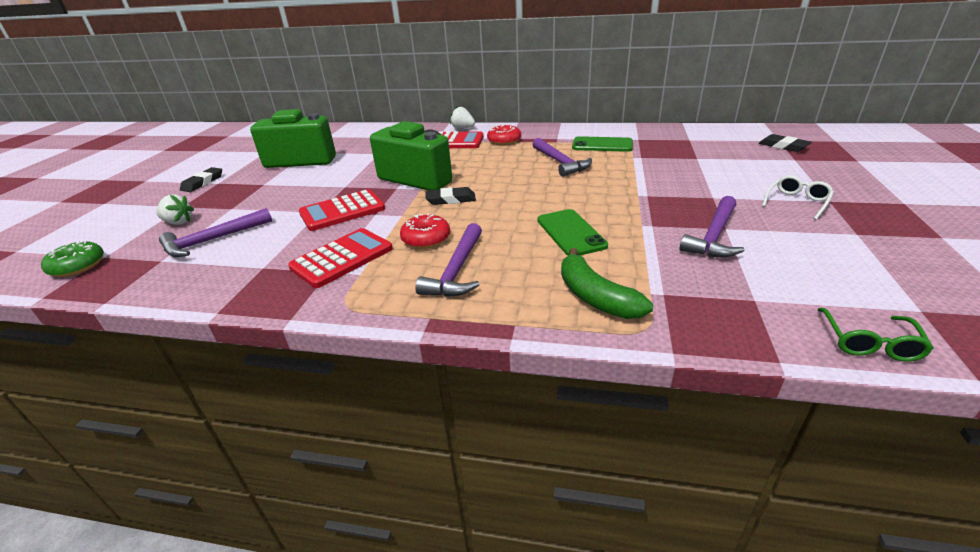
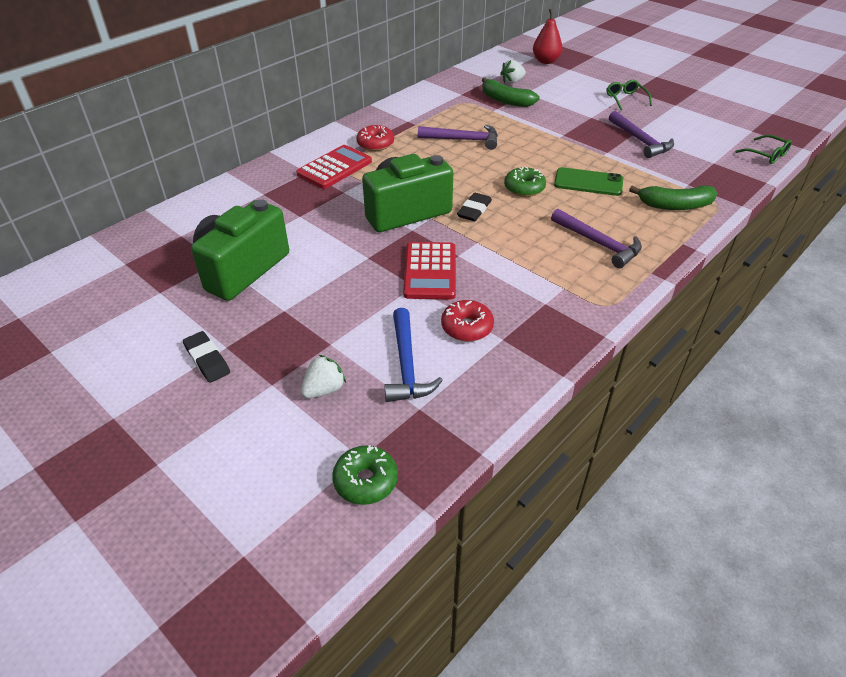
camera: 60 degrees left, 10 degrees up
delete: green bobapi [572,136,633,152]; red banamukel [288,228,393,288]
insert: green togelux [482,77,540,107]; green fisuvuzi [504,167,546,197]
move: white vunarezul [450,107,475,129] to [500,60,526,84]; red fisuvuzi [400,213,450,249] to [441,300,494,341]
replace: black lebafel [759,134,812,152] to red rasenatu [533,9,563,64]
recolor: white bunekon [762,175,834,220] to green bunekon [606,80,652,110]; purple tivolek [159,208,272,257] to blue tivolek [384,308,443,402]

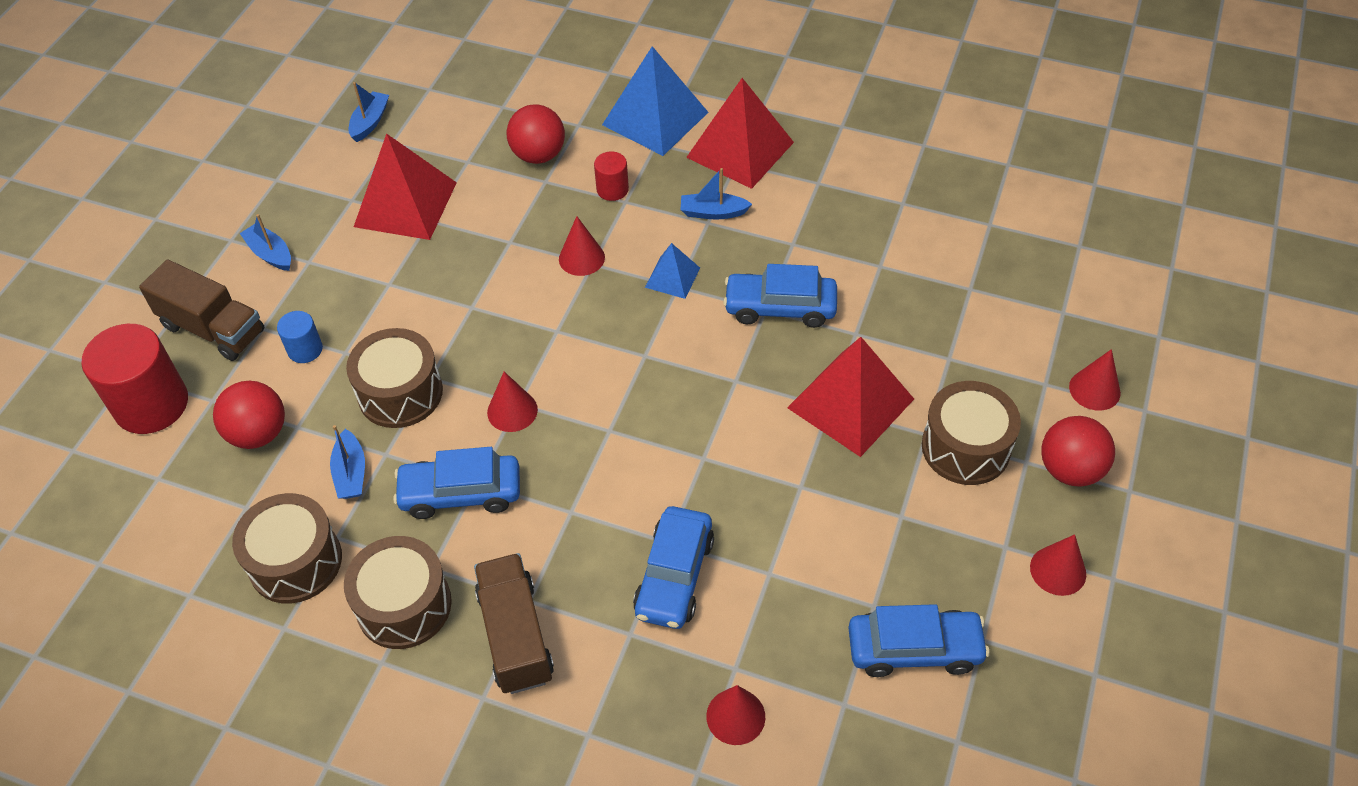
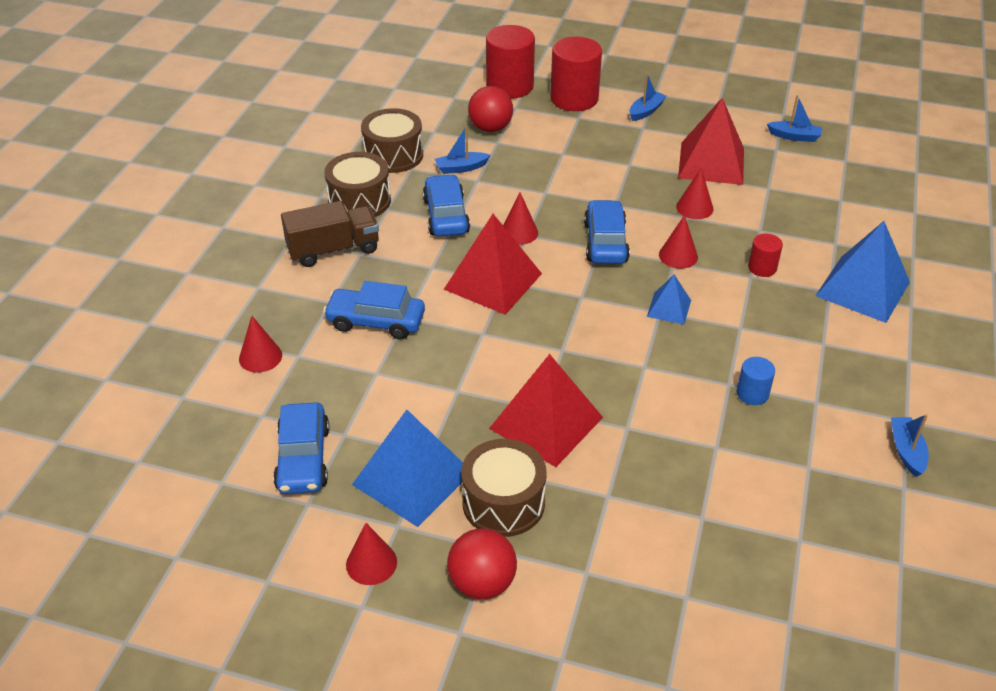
camera: 85 degrees right, 10 degrees down
delete: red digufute [506,104,565,164]; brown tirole [346,328,443,428]
insert: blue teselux [352,410,463,527]
move: red teselux [686,78,794,189] to [444,214,542,315]; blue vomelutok [681,168,752,220] to [891,414,929,477]; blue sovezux [723,264,837,328] to [584,200,630,264]; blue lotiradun [277,311,323,363] to [737,357,775,405]; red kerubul [1069,349,1121,411] to [676,168,714,219]
replace: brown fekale [139,259,265,361] to red lotiradun [550,37,602,111]

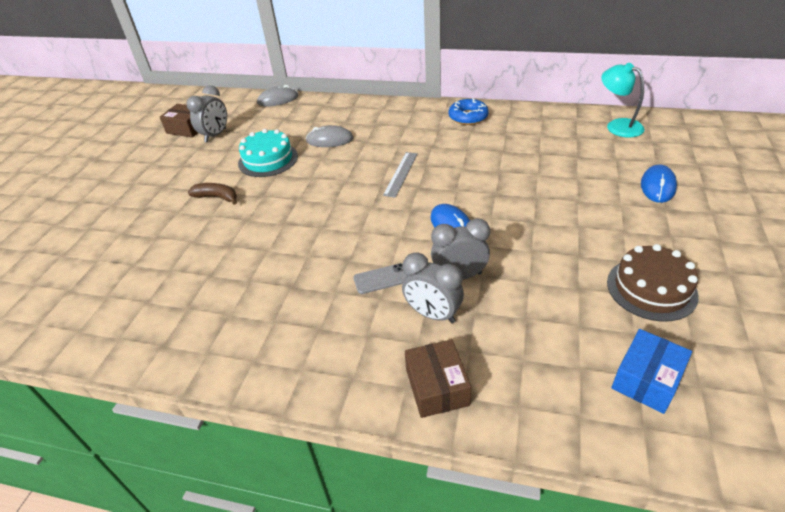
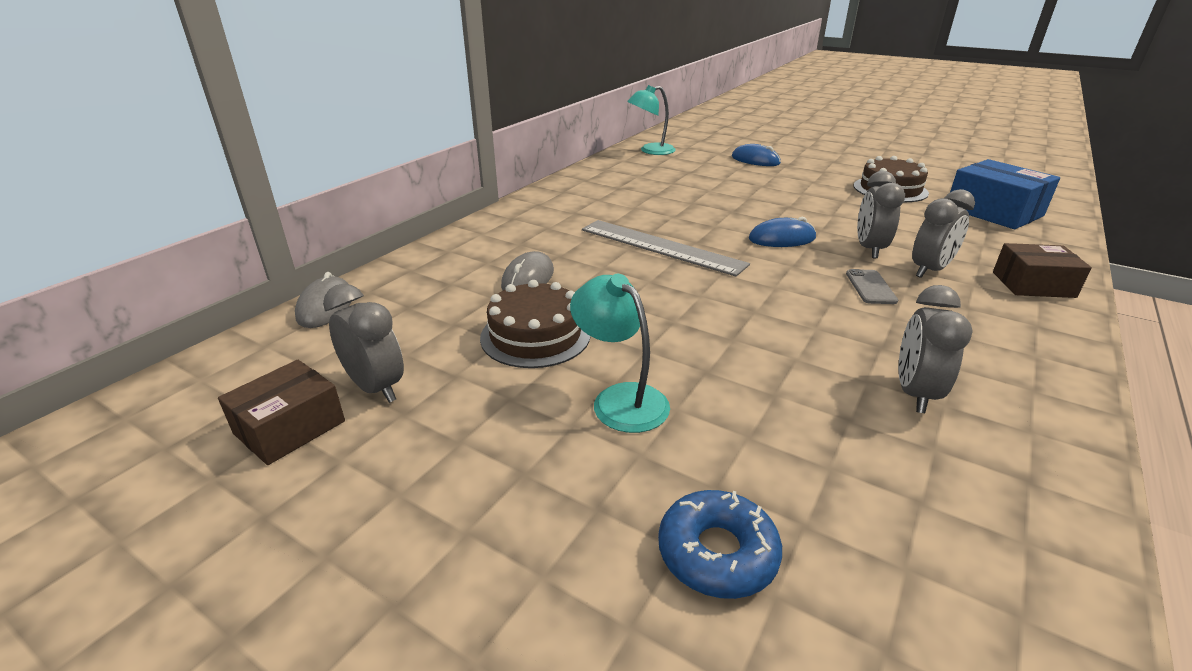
camera: 75 degrees left, 10 degrees down
insert: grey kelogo [899,285,973,413]
move: blue fisuvuzi [448,98,489,125] to [658,490,782,599]
replace: brown togelux [188,183,237,205] to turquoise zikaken [570,274,670,433]
recolor: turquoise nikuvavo [238,129,298,177] to brown nikuvavo [480,280,590,368]
resize: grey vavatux [383,152,418,198] = [582,220,750,276] x1.72; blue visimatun [611,329,692,414] = [950,159,1060,229] x1.51

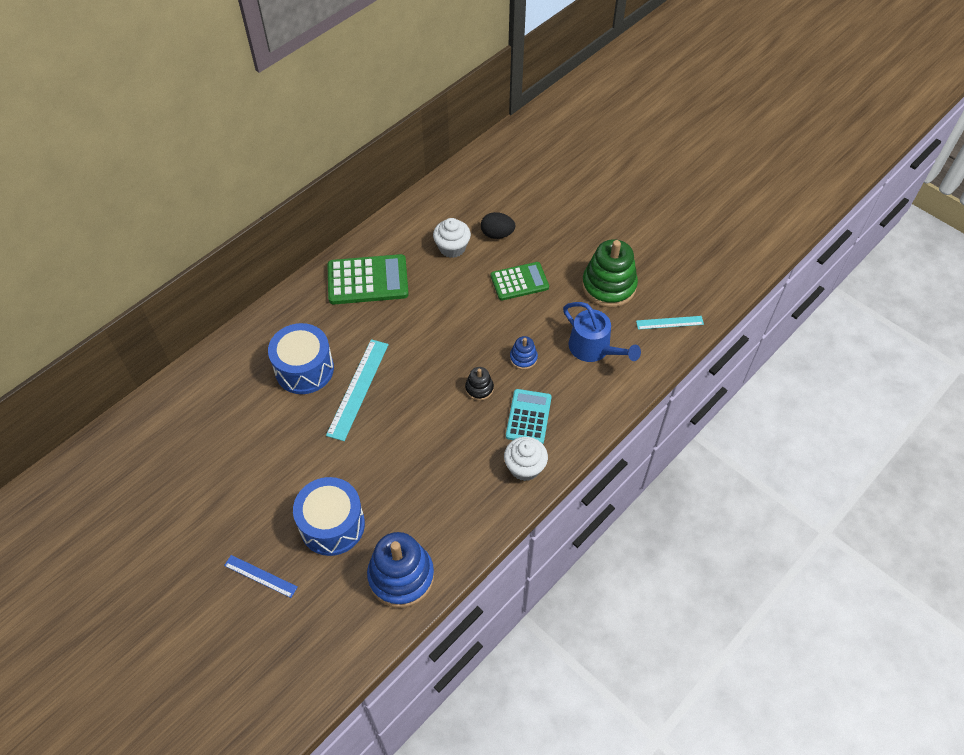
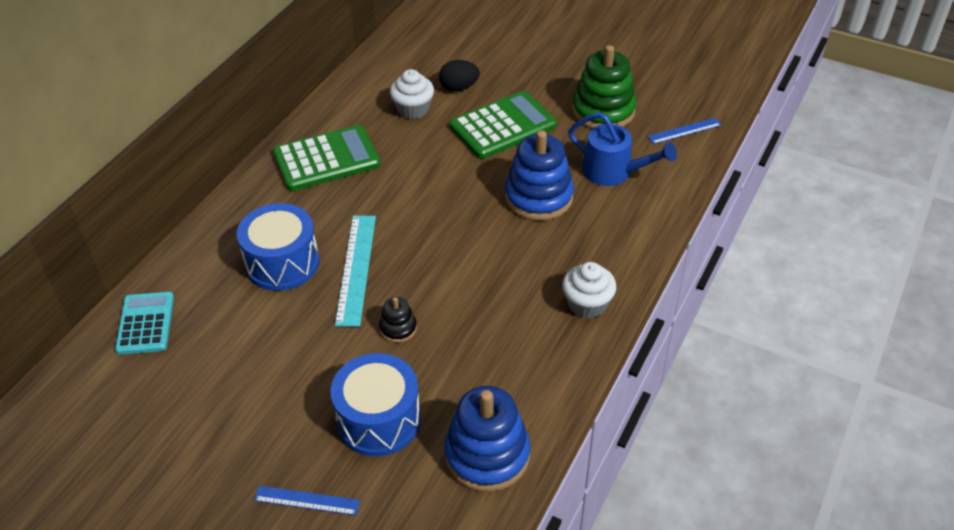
camera: 15 degrees left, 10 degrees down
move: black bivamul [465,367,494,401] to [379,297,417,343]; turquoise banamukel [506,389,551,444] to [115,292,174,355]
recolor: turquoise vavatux [636,316,704,330] to blue vavatux [648,118,721,144]
resize: green banamukel [491,262,549,301] = [450,91,557,159] x1.51; blue bivamul [510,336,538,370] = [505,130,574,221] x2.06

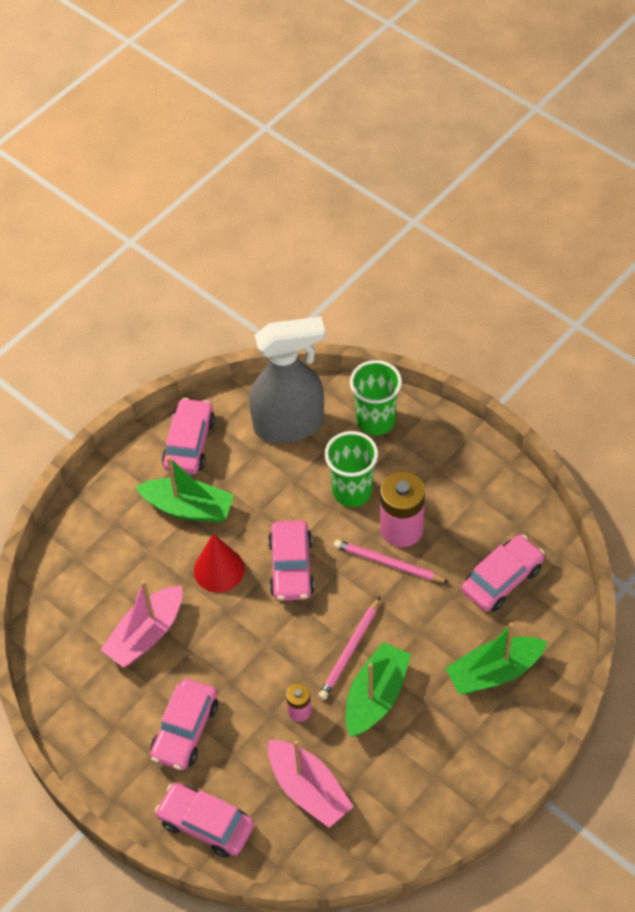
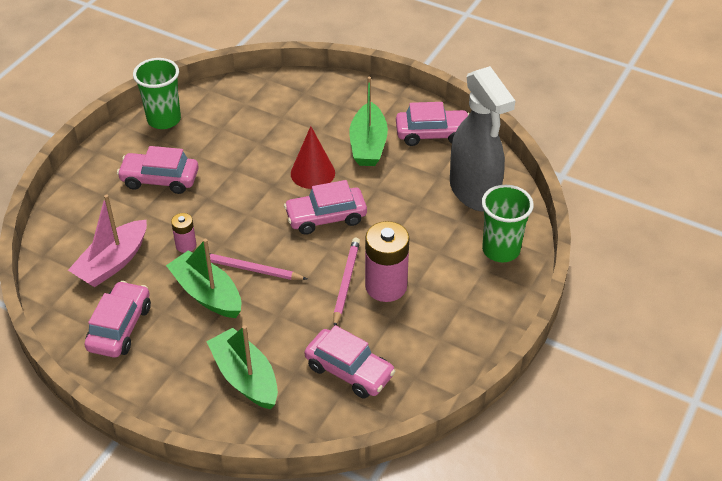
camera: 75 degrees right, 10 degrees down
delete: pink vomelutok [101,580,182,667]
move: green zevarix [325,431,378,507] to [133,58,181,129]; pink sovezux [155,783,254,858] to [84,281,151,357]
rotate: green vomelutok [346,642,411,737] = [166,239,241,318] 150 degrees counterclockwise

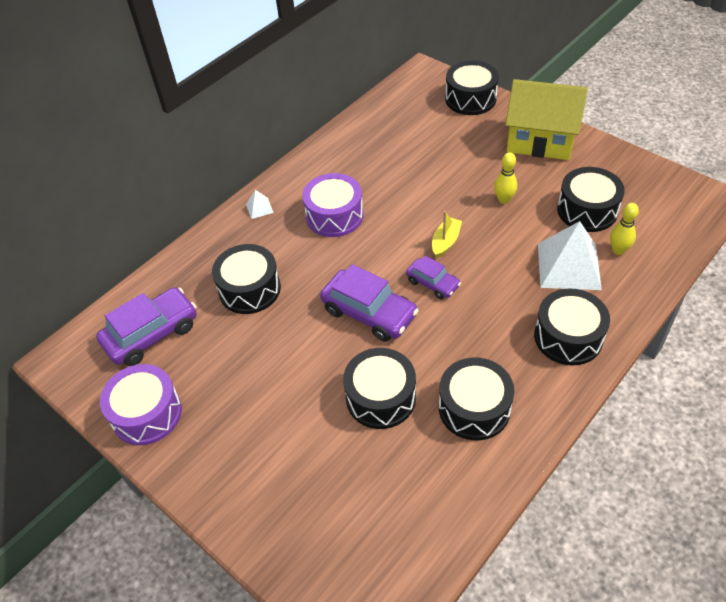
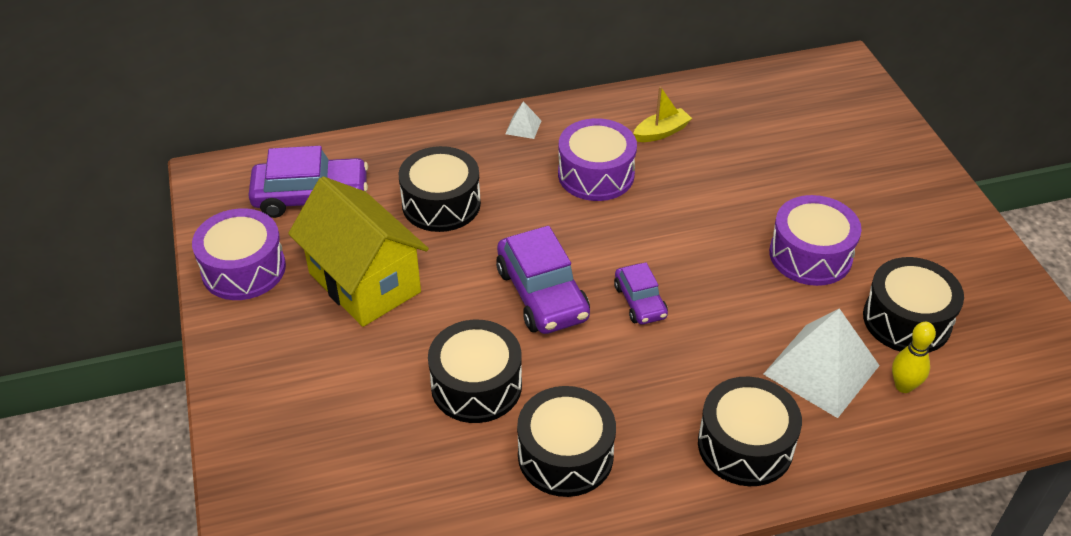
camera: 30 degrees right, 5 degrees down
delete: black tirole [445,61,499,115]
move: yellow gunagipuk [505,79,588,160] to [288,176,429,327]; yellow vomelutok [432,211,462,258] to [633,86,692,142]
replace: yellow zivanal [494,152,517,204] to purple tirole [769,195,861,286]

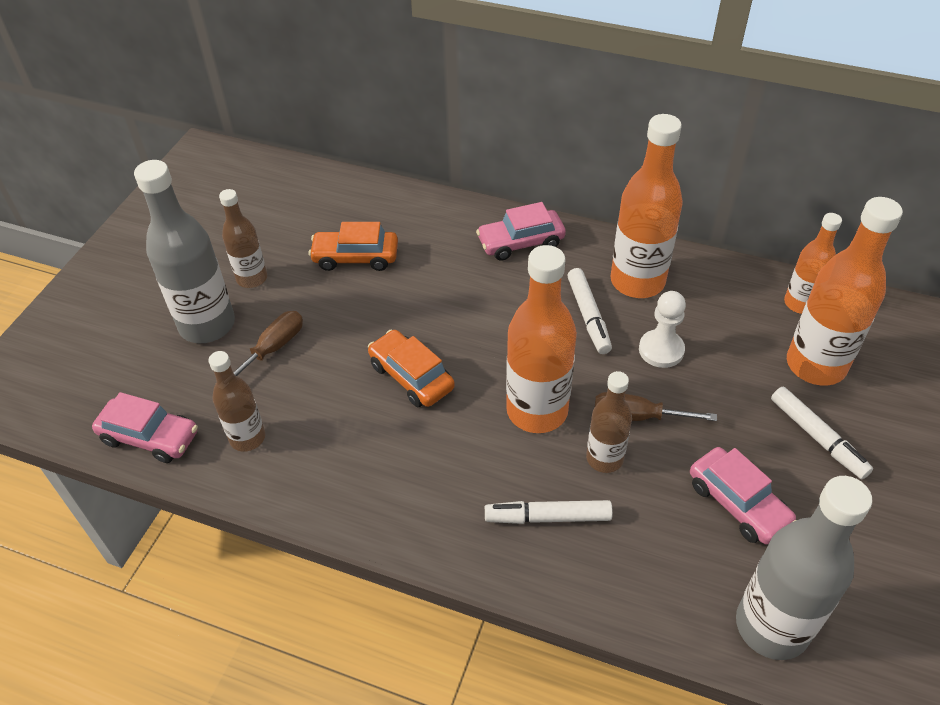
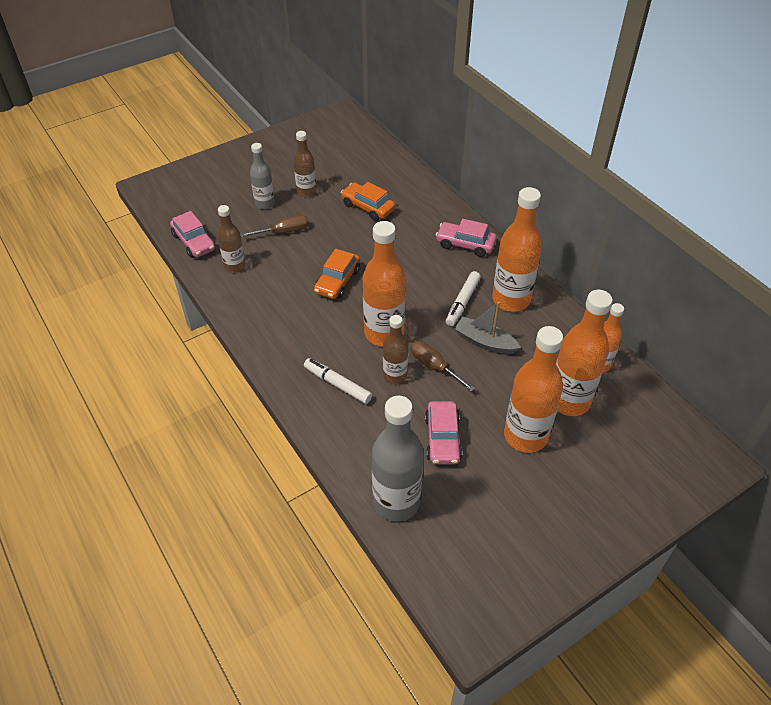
camera: 35 degrees right, 0 degrees up
replace: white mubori [639,291,686,368] to grey vomelutok [454,302,521,354]; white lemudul [771,387,873,479] to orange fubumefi [504,326,563,453]
rotate: orange sovezux [368,329,455,407] = [314,249,360,299] 150 degrees counterclockwise
resize: grey fubumefi [134,160,235,343] = [250,143,275,209] x0.58

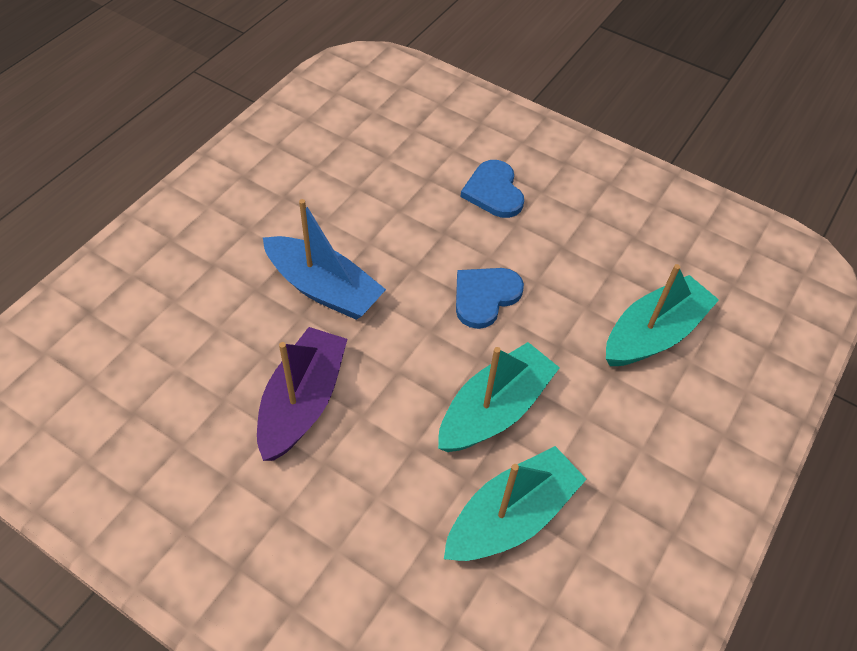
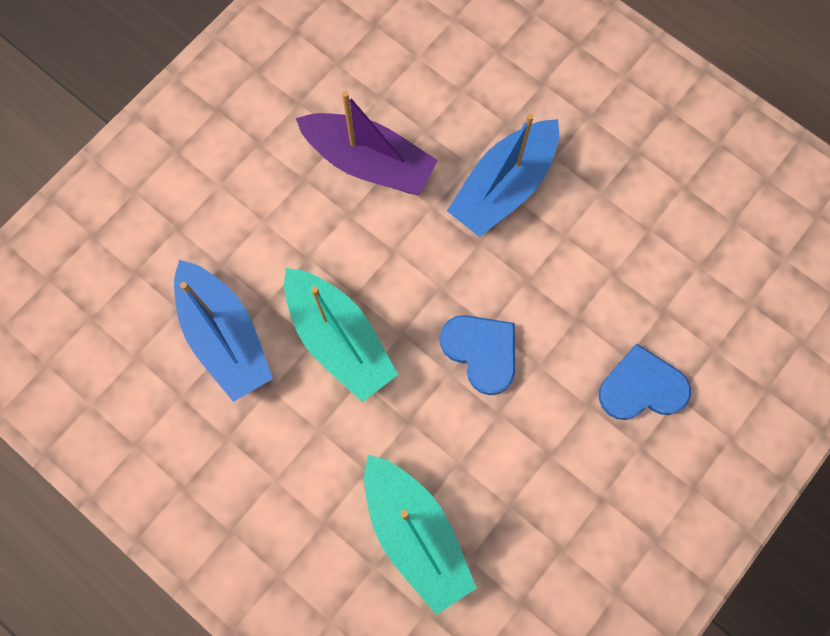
camera: 100 degrees right, 20 degrees up
recolor: turquoise vomelutok [444,446,587,561] to blue vomelutok [174,260,273,402]

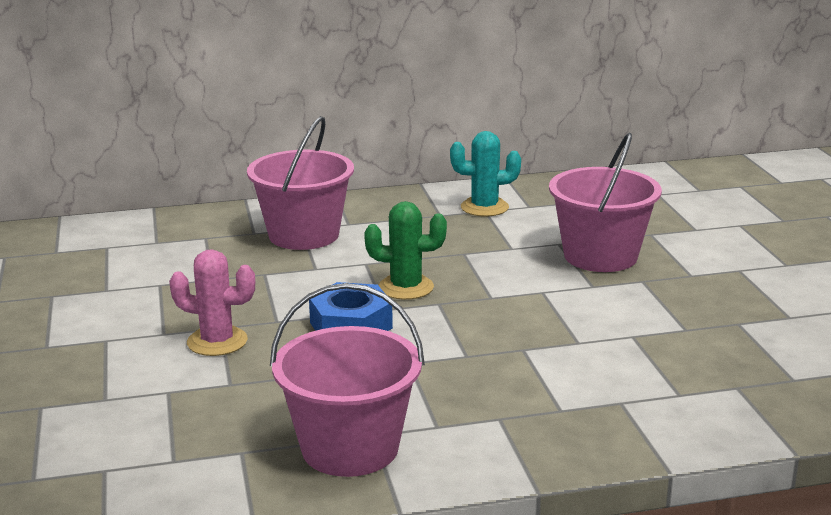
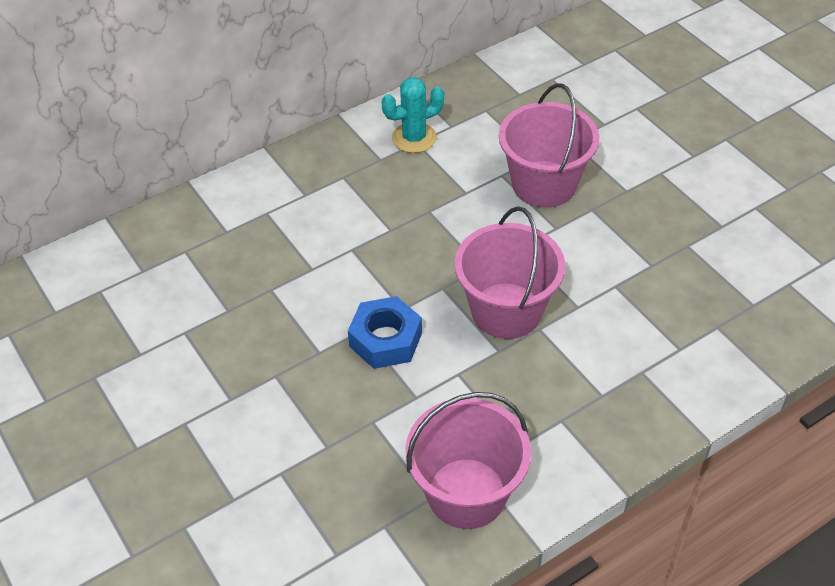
camera: 20 degrees left, 25 degrees up
delete: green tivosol [364,201,447,300]; pink tivosol [169,249,255,356]
move: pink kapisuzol [247,116,354,250] to [454,206,565,339]

